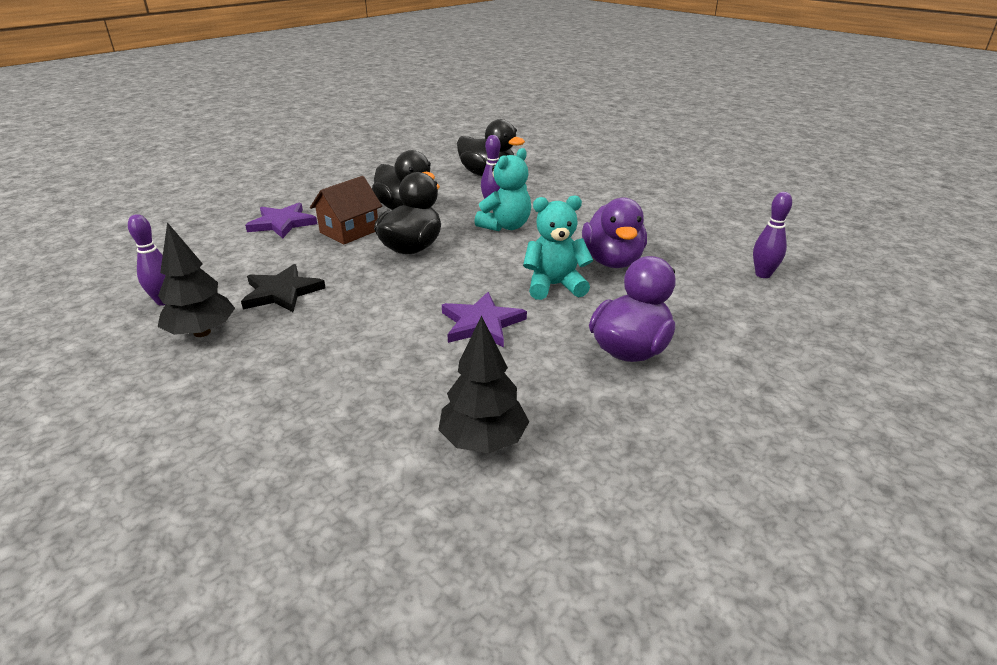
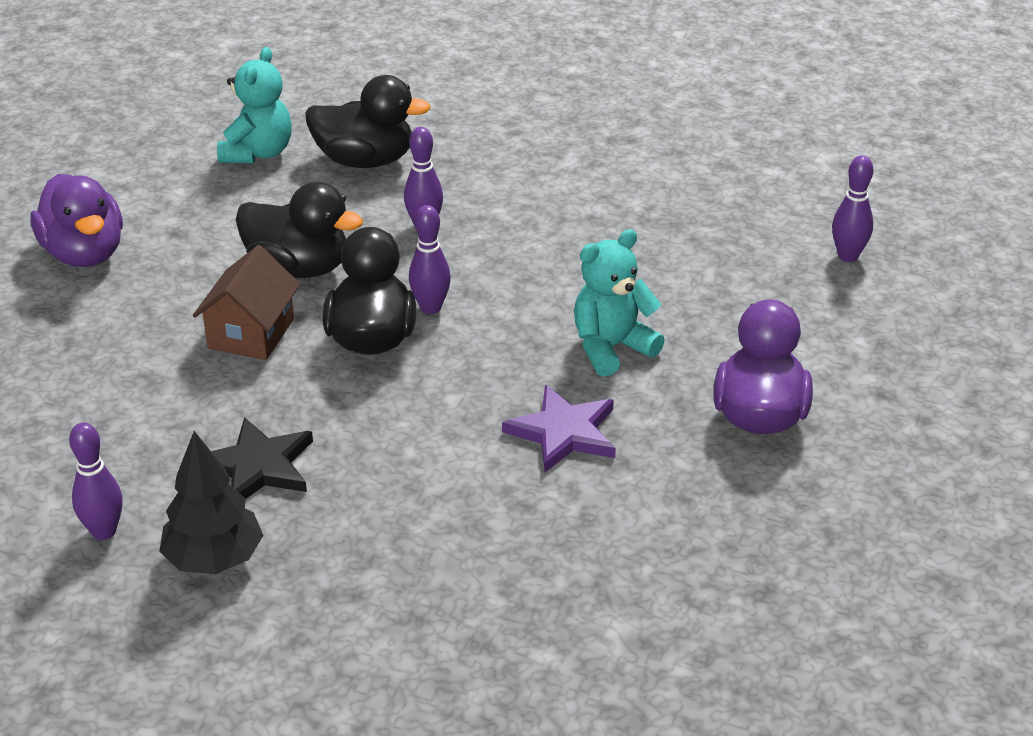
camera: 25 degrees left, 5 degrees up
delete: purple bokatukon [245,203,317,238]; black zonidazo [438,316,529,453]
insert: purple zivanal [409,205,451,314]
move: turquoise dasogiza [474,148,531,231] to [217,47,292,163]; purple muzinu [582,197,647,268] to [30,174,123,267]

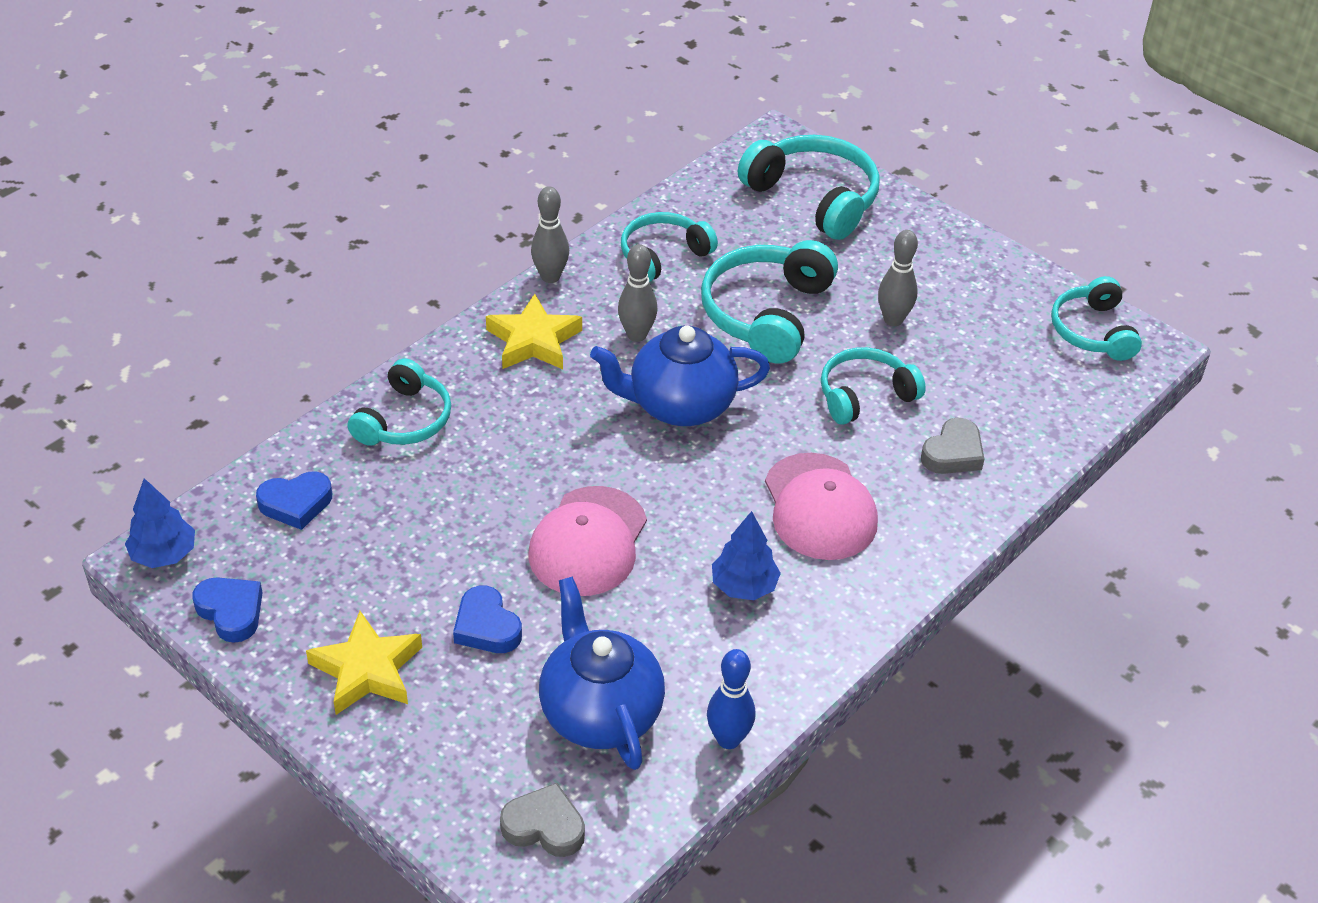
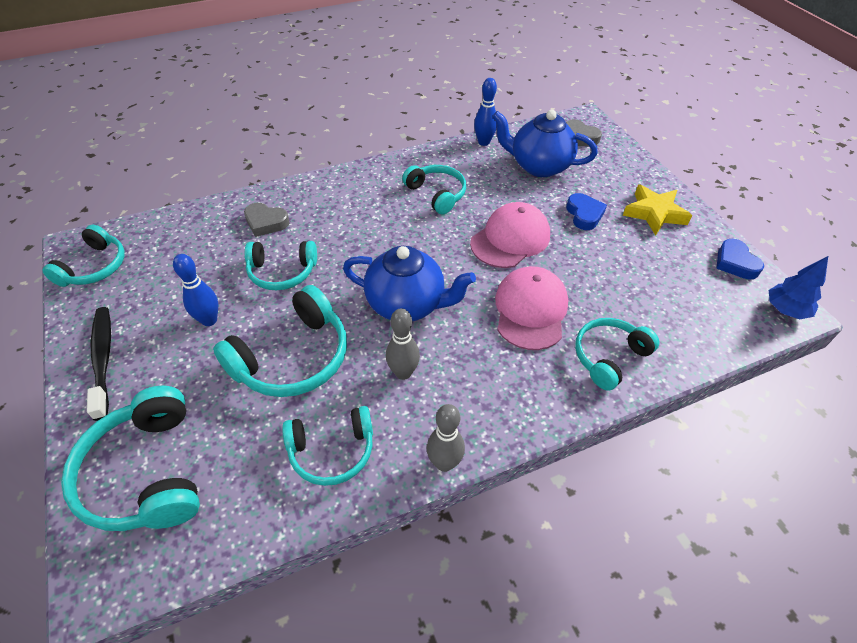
camera: 155 degrees left, 5 degrees up
delete: yellow bokatukon [486,294,582,369]; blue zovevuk [256,472,332,530]
insert: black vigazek [87,307,111,421]
move: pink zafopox [765,453,878,560] to [495,266,569,350]
replace: blue zonidazo [712,511,781,600] to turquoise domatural [402,165,466,215]
recolor: grey zivanal [878,230,918,326] to blue zivanal [173,254,218,326]
rotate: grey zovevuk [921,418,984,474] = [244,203,289,237] 135 degrees counterclockwise; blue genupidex [539,576,665,770] = [492,110,598,177] 105 degrees clockwise

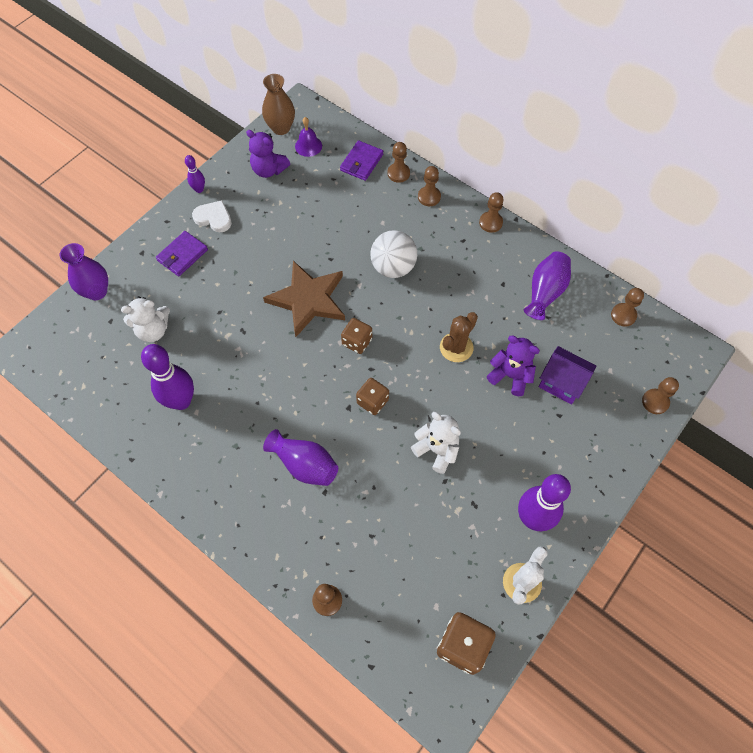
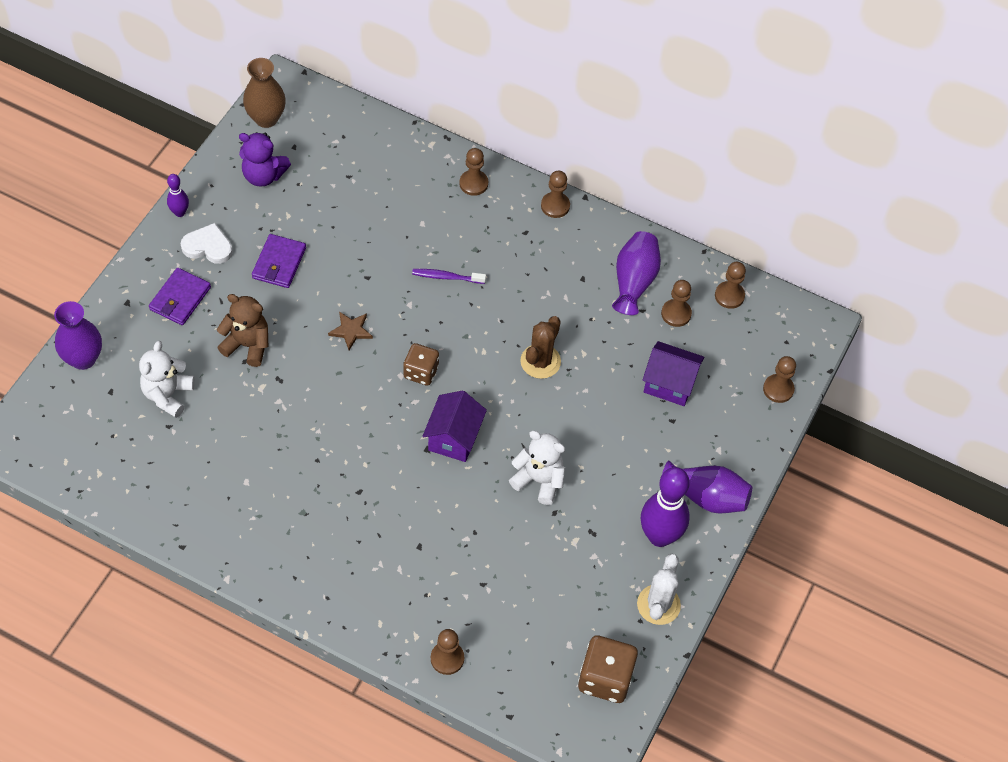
camera: 15 degrees left, 5 degrees down
delete: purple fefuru [295,117,322,157]; purple dasogiza [487,335,540,396]; purple zivanal [141,344,194,410]
insert: brown dasogiza [217,294,268,367]
move: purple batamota [340,140,383,181] to [252,234,306,288]; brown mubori [388,142,410,183] to [661,280,692,327]; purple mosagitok [263,429,338,486] to [662,460,752,514]
replace: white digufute [370,230,417,278] to purple vigazek [412,269,486,284]; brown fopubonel [356,378,389,415] to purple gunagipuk [422,390,487,462]
rotate: white dasogiza [121,296,170,342] = [139,341,195,418] 135 degrees clockwise
resize: brown bokatukon [263,261,345,337] = [328,312,373,350] x0.43

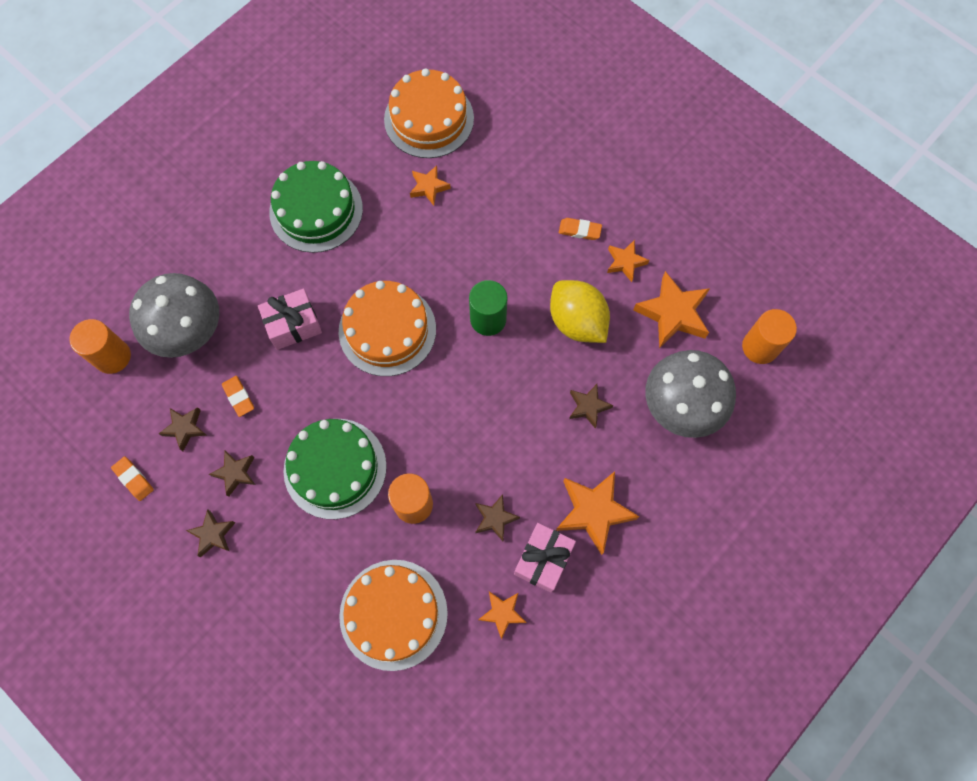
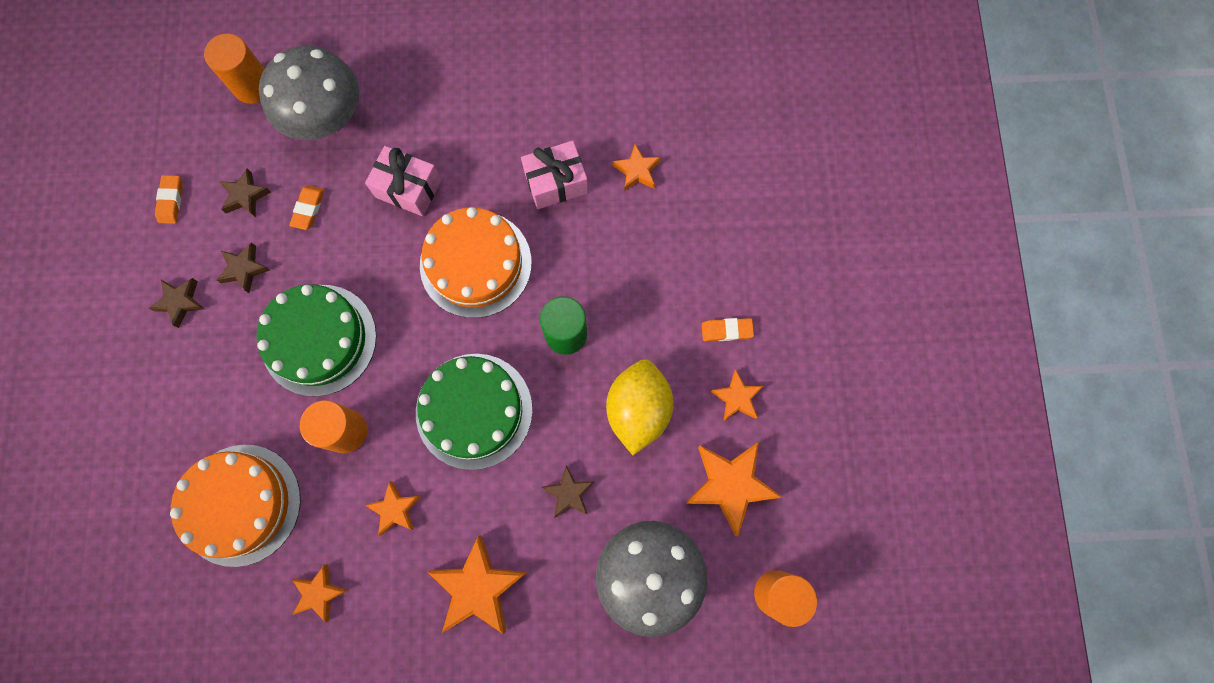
camera: 45 degrees right, 5 degrees up
delete: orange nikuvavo [384,68,474,158]
move: green nikuvavo [269,161,363,253] to [416,354,533,470]; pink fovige [514,523,576,593] to [521,141,588,209]
recolor: brown bokatukon [475,494,520,541] to orange bokatukon [365,481,421,536]
rotate: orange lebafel [559,218,602,240] = [702,318,754,341] 60 degrees counterclockwise

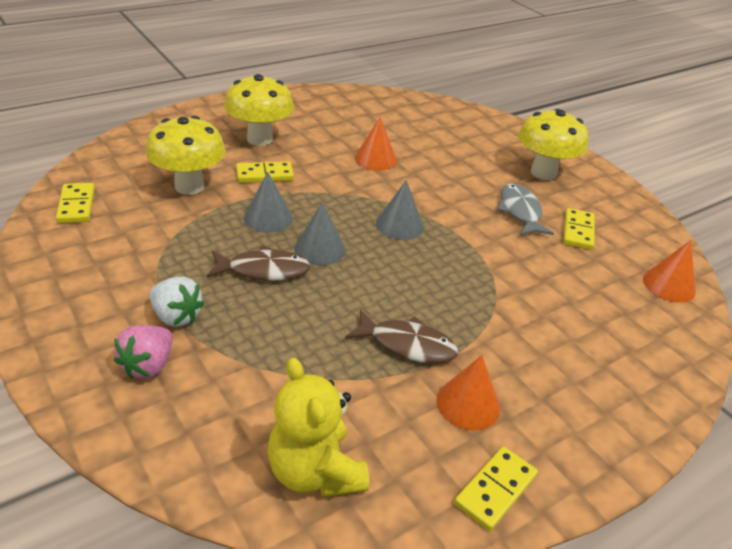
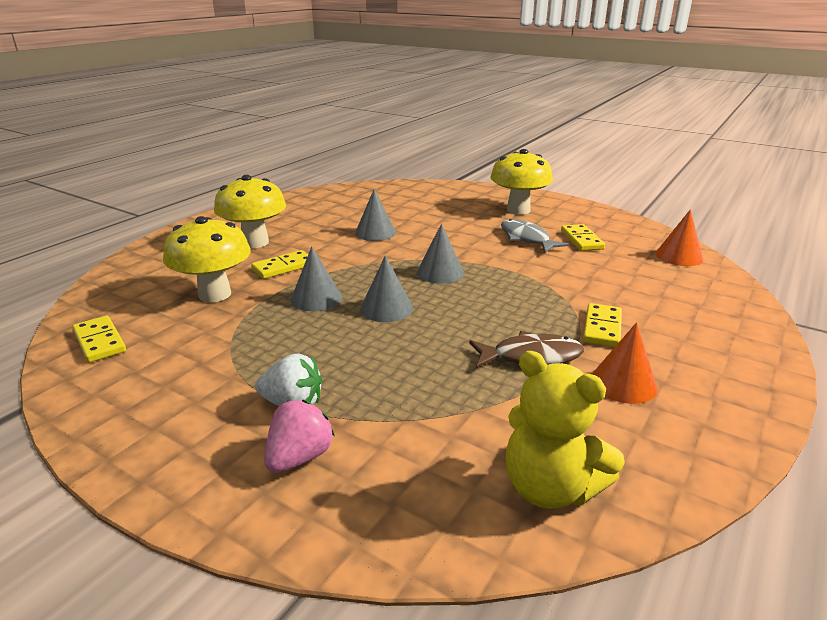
camera: 20 degrees left, 10 degrees down
delete: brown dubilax [207,245,310,281]
move: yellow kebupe [454,446,538,531] to [583,303,622,347]
recolor: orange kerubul [355,117,397,171] to grey kerubul [355,189,396,241]
rotate: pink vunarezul [114,325,173,379] = [264,400,335,473] 150 degrees counterclockwise

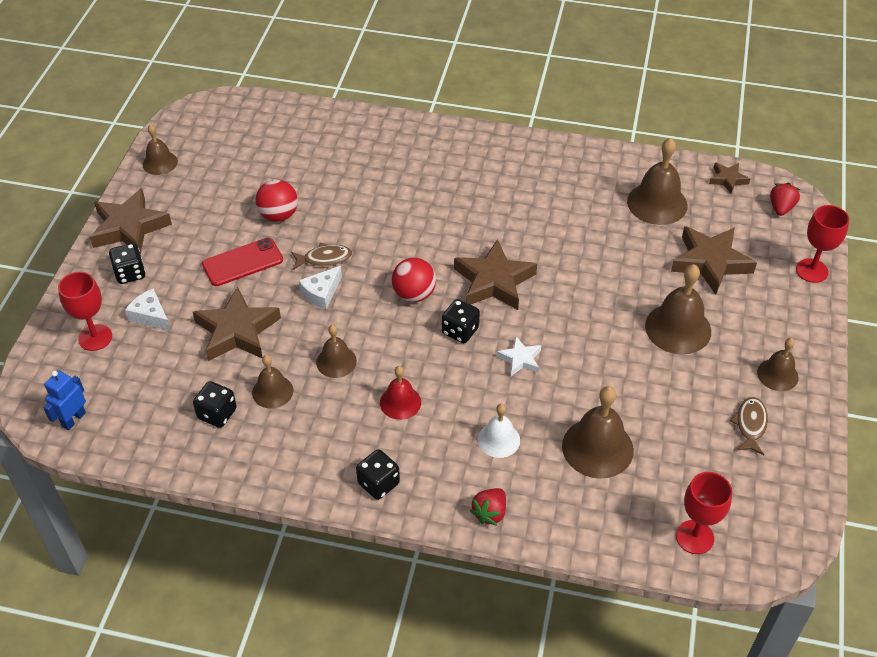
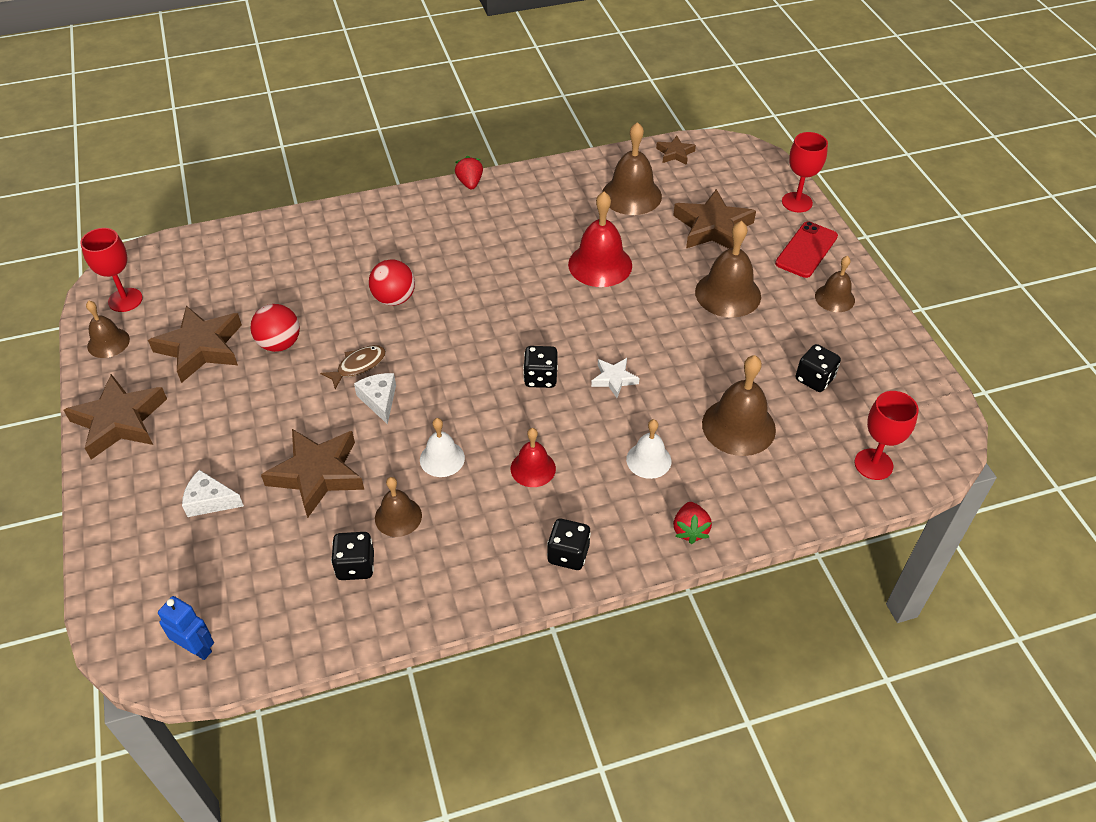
camera: 30 degrees left, 0 degrees up
delete: brown dubilax [730,397,768,455]
insert: red fefuru [568,192,632,287]
move: red vunarezul [770,183,800,216] to [455,156,483,189]; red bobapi [202,238,283,286] to [775,222,838,278]; brown bokatukon [454,239,537,310] to [148,306,242,383]; black fopubonel [109,243,146,284] to [796,344,841,392]; red digufute [392,258,436,302] to [369,259,415,306]; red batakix [58,272,112,351] to [80,228,143,312]
recolor: brown fefuru [316,325,357,378] to white fefuru [420,418,465,477]
rotate: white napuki [299,266,342,309] = [354,373,396,425] 150 degrees clockwise; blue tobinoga [43,370,86,430] = [158,596,214,660] 120 degrees clockwise

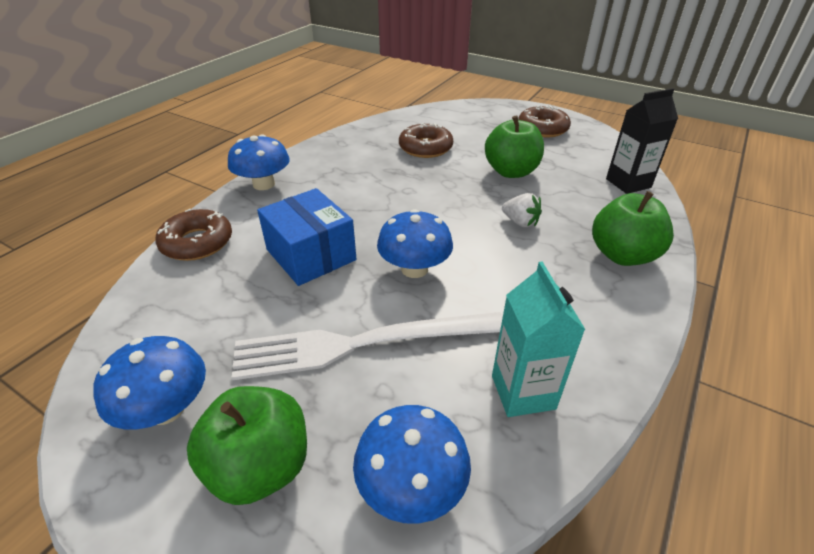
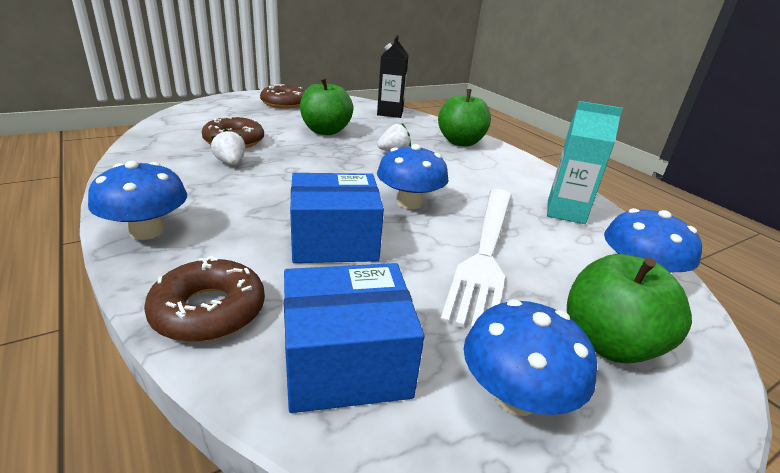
camera: 65 degrees left, 10 degrees down
insert: white vunarezul [211,129,245,165]; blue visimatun [284,263,425,413]

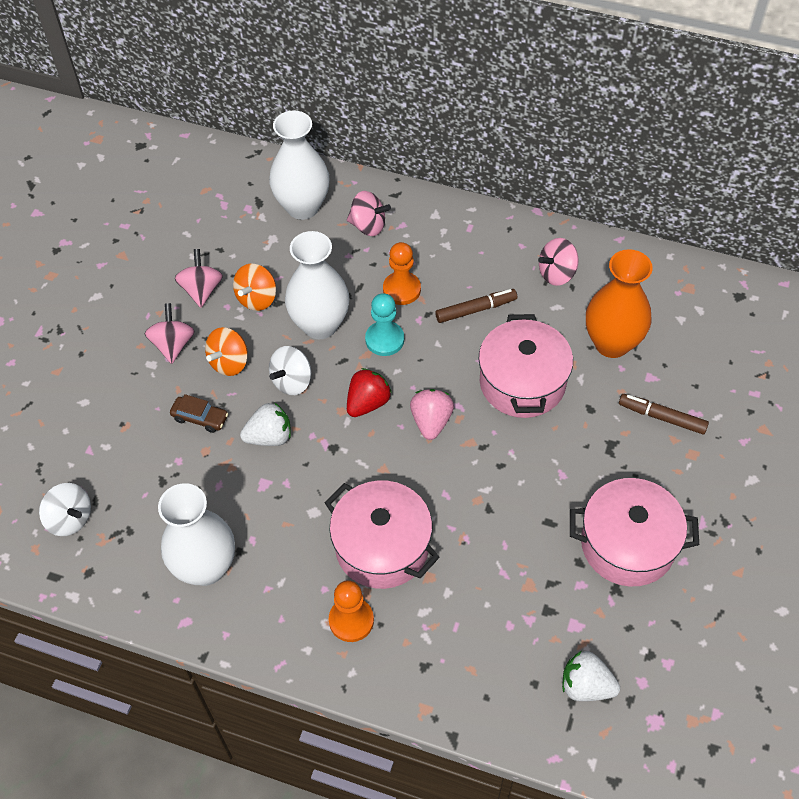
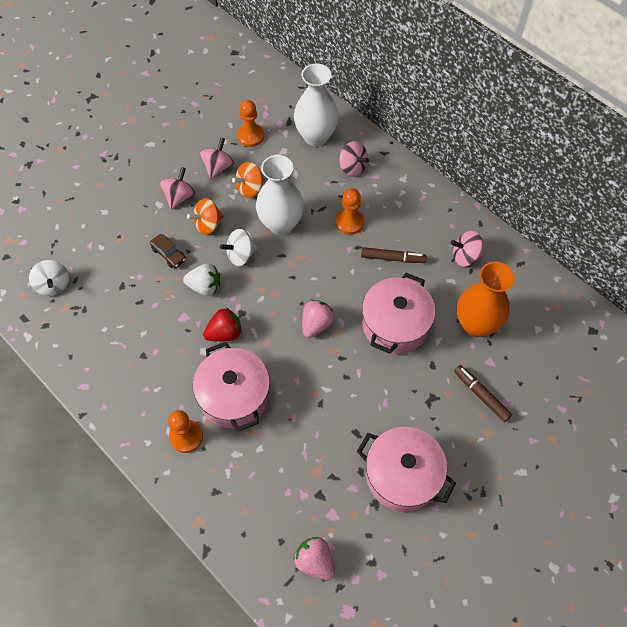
camera: 25 degrees right, 5 degrees up
delete: turquoise mubori [365,293,404,356]; white mosagitok [158,483,235,586]
insert: orange mubori [237,100,264,147]
move: red vunarezul [347,368,392,417] to [203,308,242,341]
recolor: white vunarezul [562,651,620,701] to pink vunarezul [293,537,335,580]

